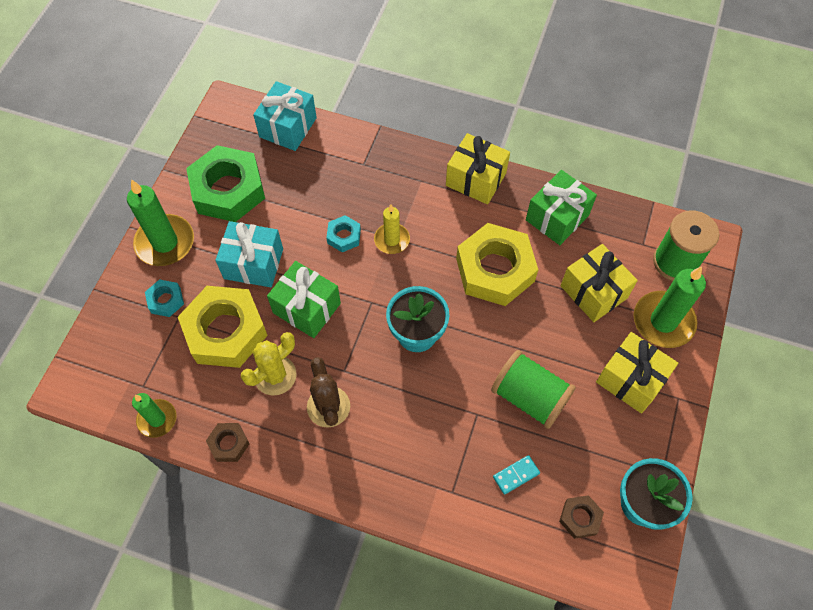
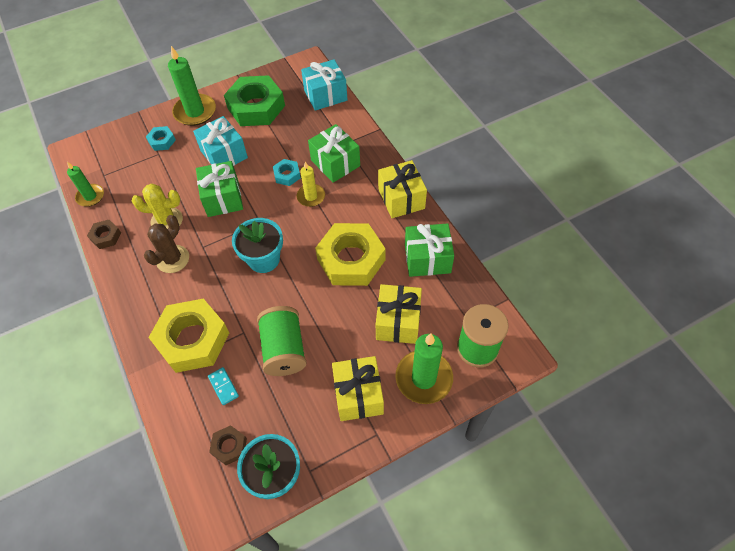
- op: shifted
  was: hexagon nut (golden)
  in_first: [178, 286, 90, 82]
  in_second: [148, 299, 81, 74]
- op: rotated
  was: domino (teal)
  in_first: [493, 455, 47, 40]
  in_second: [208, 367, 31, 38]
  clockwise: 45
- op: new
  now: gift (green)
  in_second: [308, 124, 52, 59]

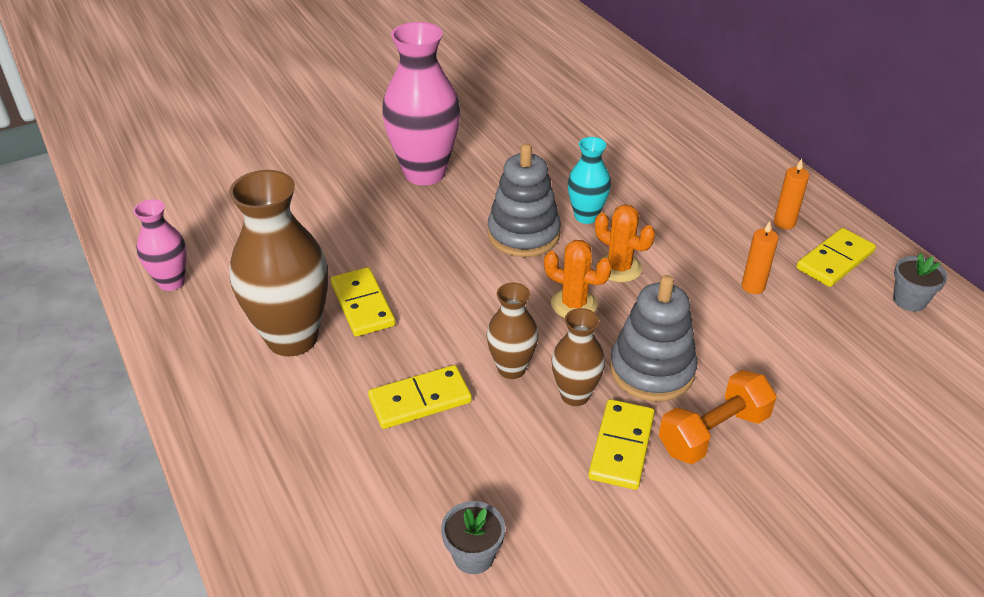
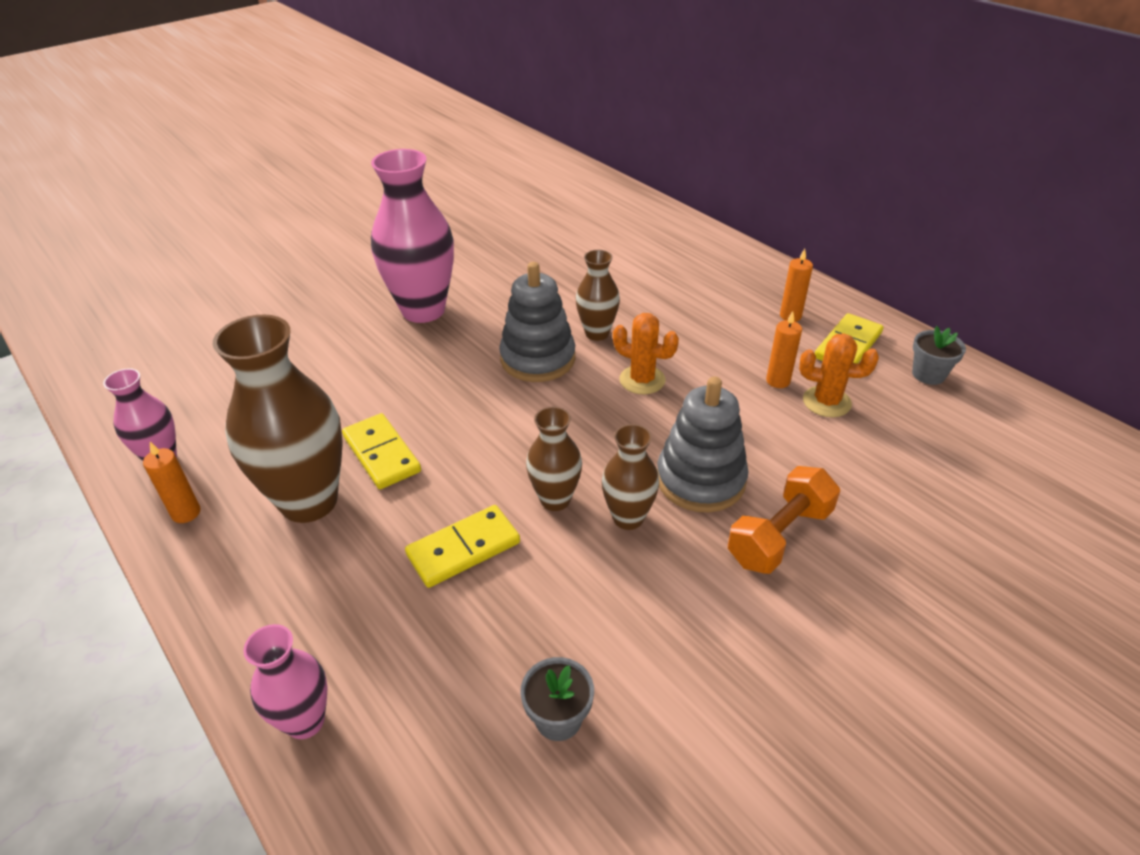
- op: shifted
  was: saguaro cactus (orange-coloured)
  in_first: [544, 240, 68, 78]
  in_second: [799, 333, 80, 84]
- op: repainted
  was: vase (teal)
  now: vase (russet)
  in_first: [568, 137, 43, 87]
  in_second: [576, 250, 44, 91]
- op: gone
  was: domino (golden)
  in_first: [588, 399, 67, 91]
- op: new
  now: pillar candle (orange-coloured)
  in_second: [143, 442, 58, 81]
- op: new
  now: vase (rosy)
  in_second: [243, 624, 85, 115]

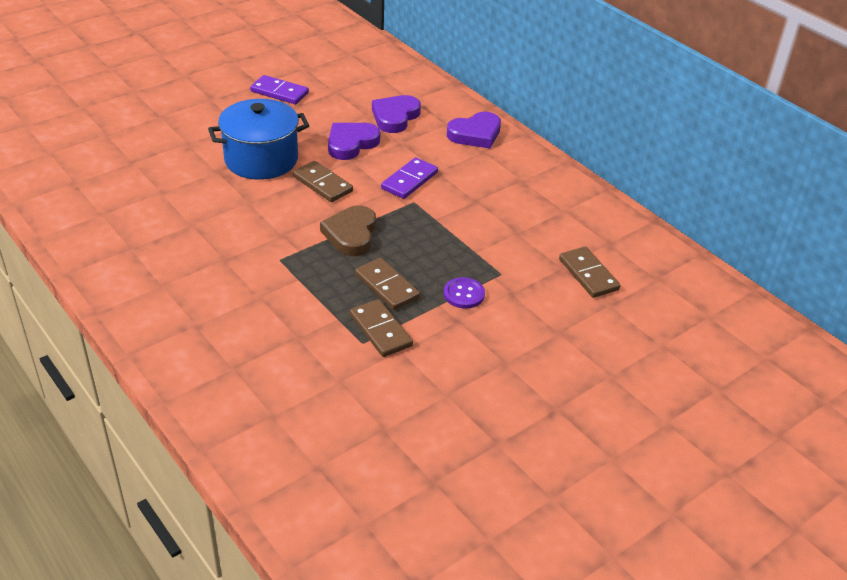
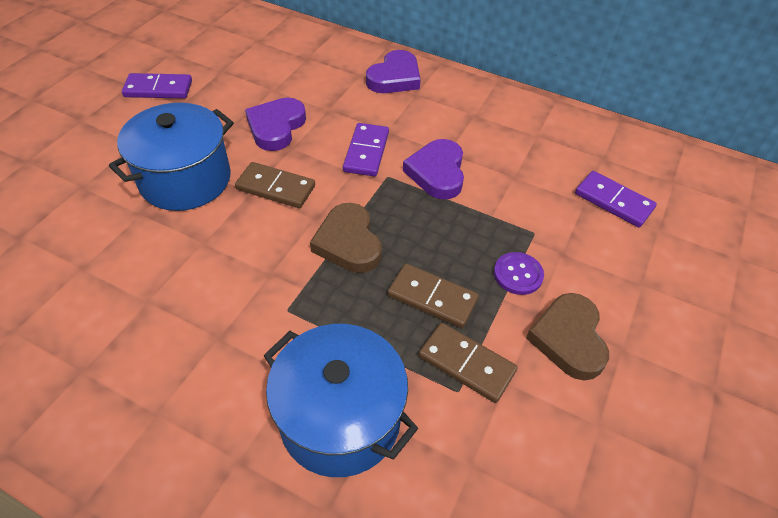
- op: shifted
  was: heart shape (violet)
  in_first: [372, 95, 49, 38]
  in_second: [403, 139, 61, 61]
- op: repainted
  was: domino (russet)
  now: domino (violet)
  in_first: [559, 247, 62, 51]
  in_second: [575, 171, 82, 57]
- op: new
  now: cooking pot (cobalt)
  in_second: [264, 324, 154, 153]
- op: new
  now: heart shape (russet)
  in_second: [526, 293, 83, 88]

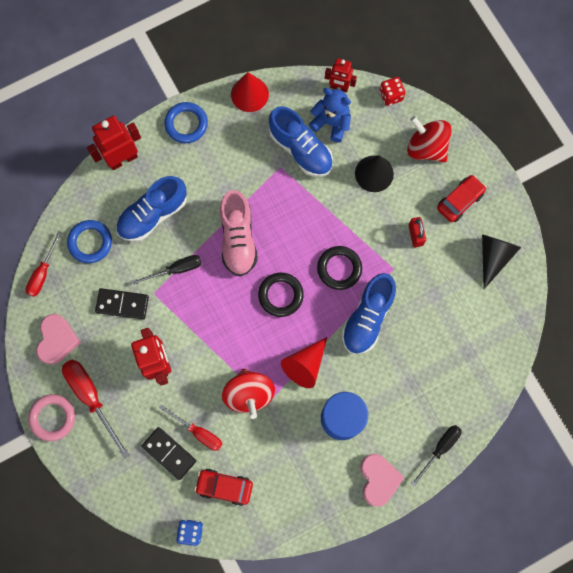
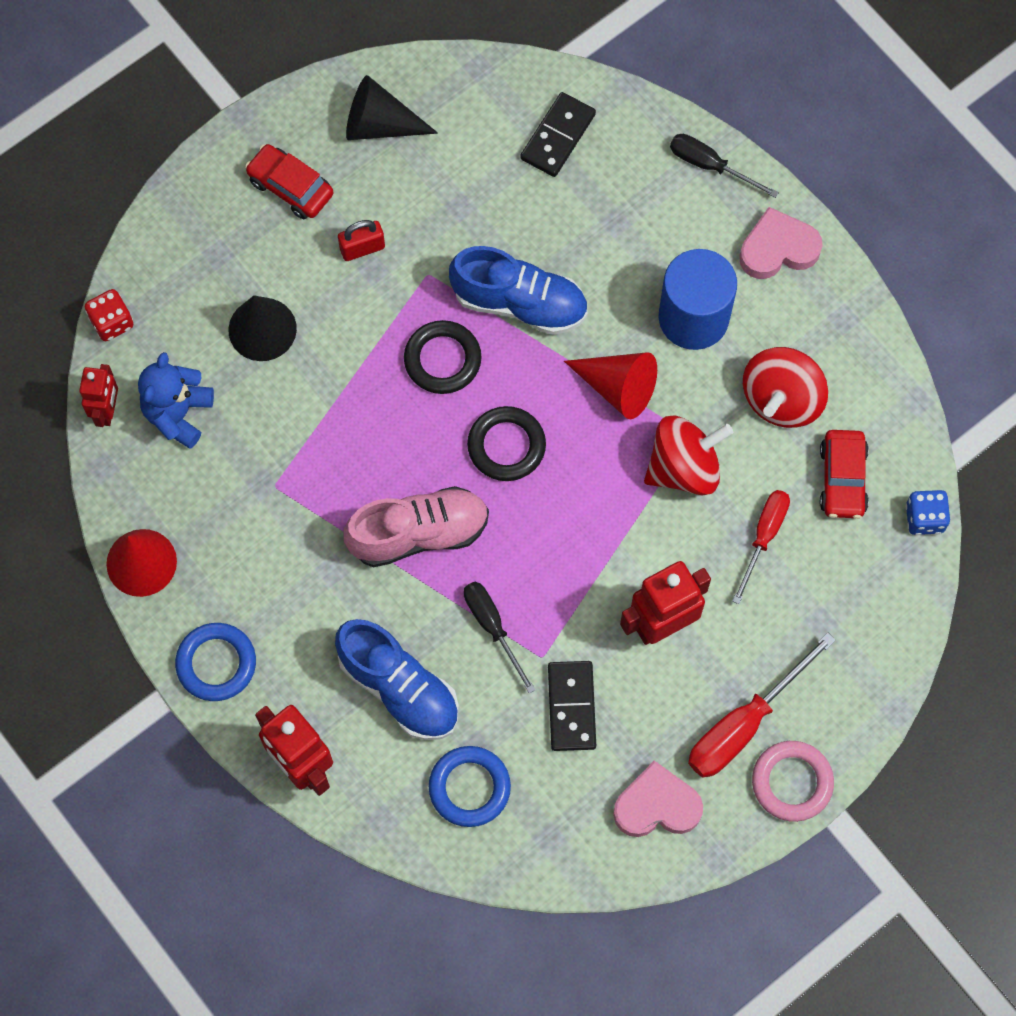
- op: gone
  was: hand screwdriver (red)
  in_first: [26, 231, 36, 66]
- op: shifted
  was: domino (black)
  in_first: [142, 427, 54, 53]
  in_second: [520, 92, 76, 85]
- op: gone
  was: shoe (cobalt)
  in_first: [269, 106, 64, 71]
- op: shifted
  was: toy top (red)
  in_first: [407, 116, 45, 46]
  in_second: [743, 347, 85, 81]

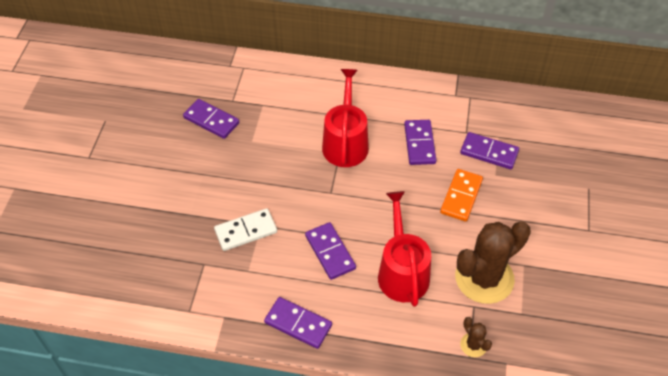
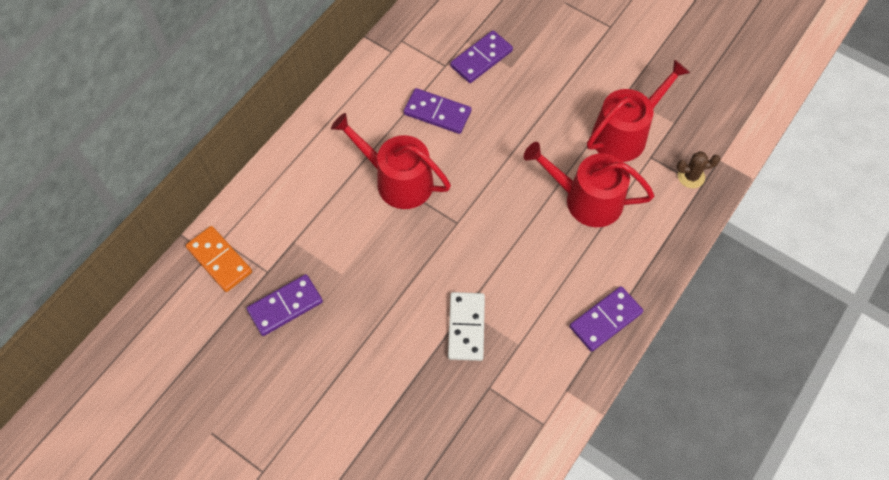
- op: gone
  was: domino (violet)
  in_first: [305, 222, 51, 58]
- op: shifted
  was: domino (orange-coloured)
  in_first: [440, 169, 43, 52]
  in_second: [186, 226, 66, 66]
- op: swapped
  was: saguaro cactus (russet)
  now: watering can (red)
  in_first: [455, 221, 76, 83]
  in_second: [587, 59, 103, 103]

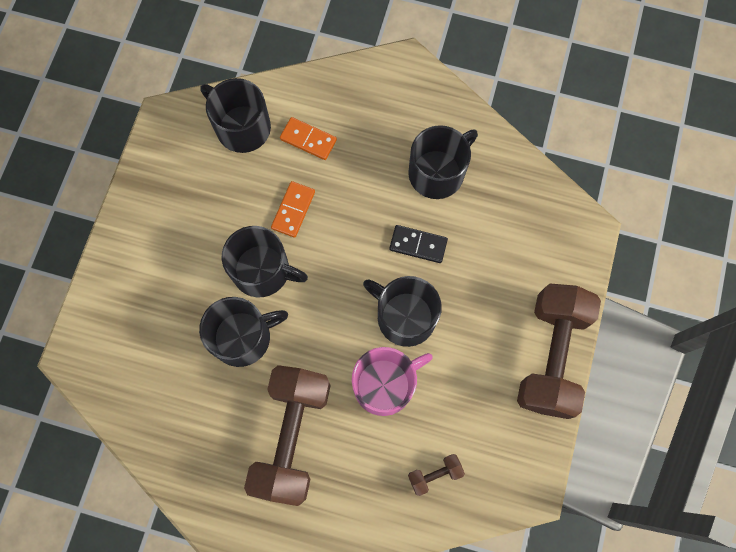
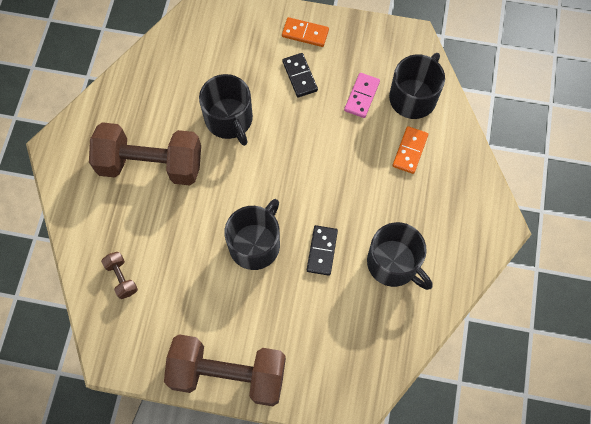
- op: gone
  was: mug (black)
  in_first: [222, 226, 86, 71]
- op: shifted
  was: domino (orange-coloured)
  in_first: [271, 181, 44, 57]
  in_second: [282, 17, 47, 30]
- op: gone
  was: mug (rosy)
  in_first: [352, 347, 81, 69]
- op: new
  now: domino (black)
  in_second: [282, 53, 36, 44]
- op: new
  now: domino (rosy)
  in_second: [344, 73, 36, 45]

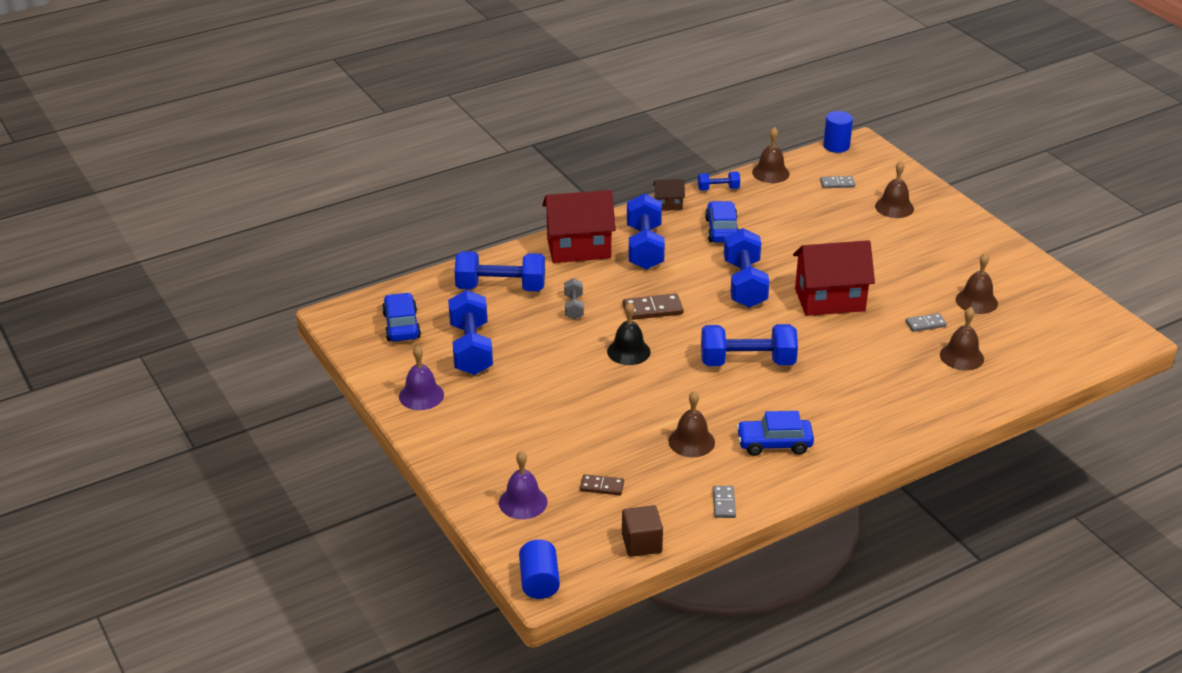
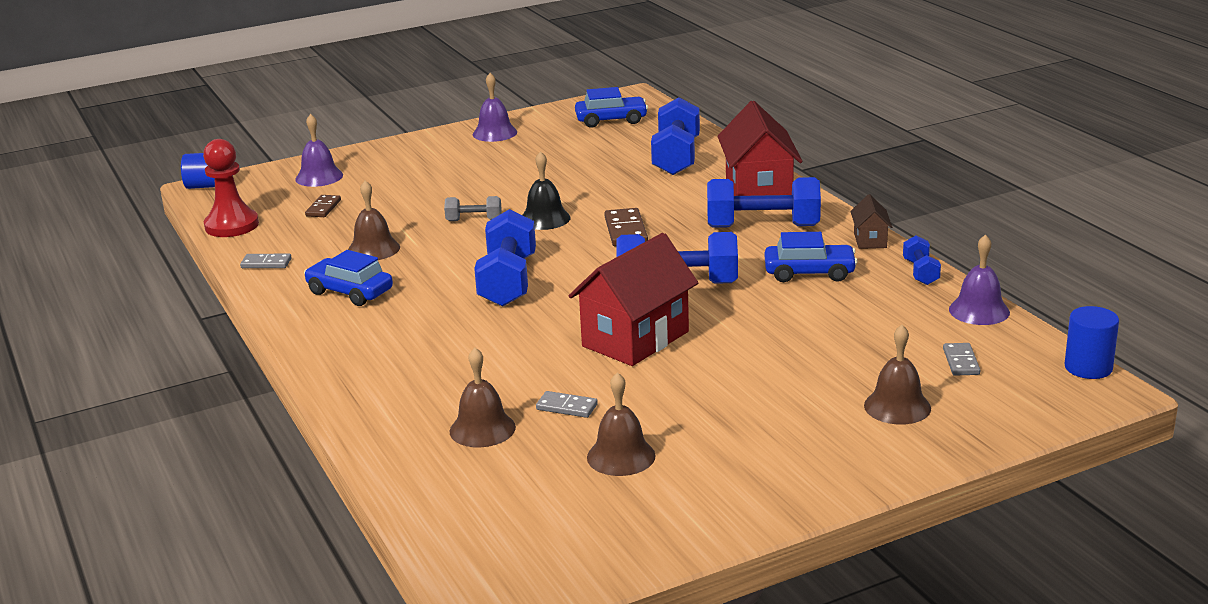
- op: gone
  was: hand weight (cobalt)
  in_first: [448, 290, 45, 85]
- op: shifted
  was: hand weight (grey)
  in_first: [564, 278, 20, 42]
  in_second: [444, 196, 58, 25]
- op: swapped
  was: block (russet)
  now: pawn (red)
  in_first: [622, 505, 41, 52]
  in_second: [203, 139, 56, 98]
- op: rotated
  was: car (cobalt)
  in_first: [736, 411, 78, 45]
  in_second: [304, 250, 89, 56]
  clockwise: -60
- op: repainted
  was: hand bell (russet)
  now: hand bell (violet)
  in_first: [752, 127, 38, 56]
  in_second: [949, 234, 61, 91]
- op: rotated
  was: toy house (red)
  in_first: [793, 240, 82, 76]
  in_second: [569, 233, 129, 133]
  clockwise: 45
- op: rotated
  was: domino (grey)
  in_first: [906, 313, 41, 19]
  in_second: [536, 391, 62, 27]
  clockwise: -60

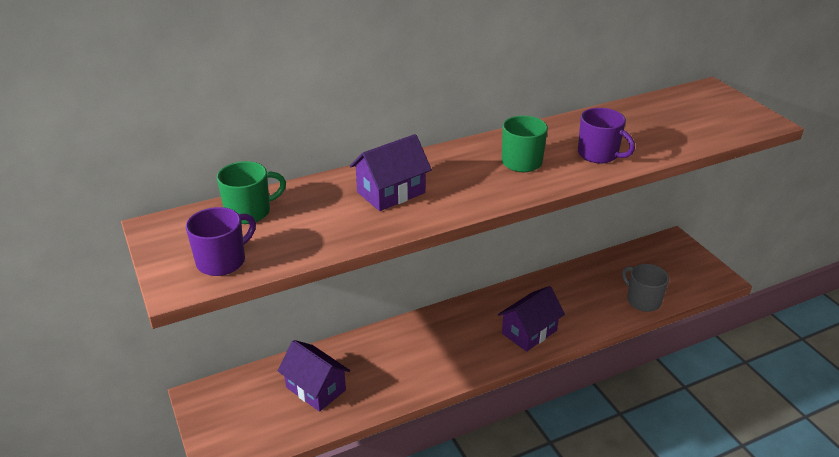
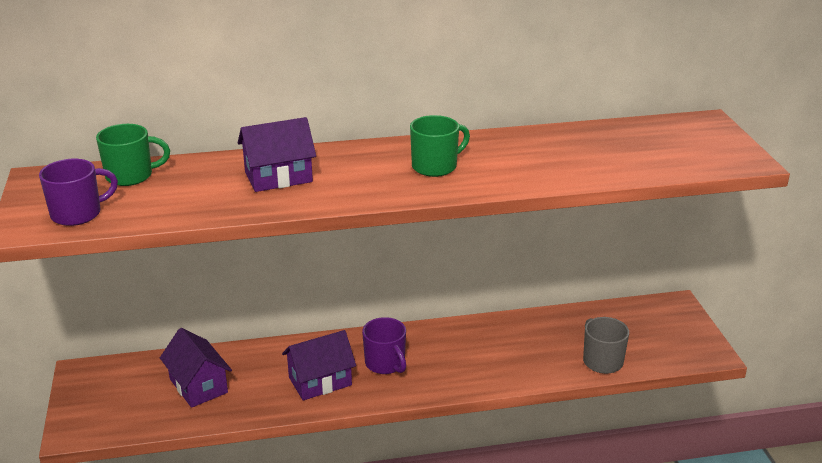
- op: shifted
  was: toy house (violet)
  in_first: [498, 286, 67, 66]
  in_second: [282, 330, 74, 70]
- op: shifted
  was: mug (violet)
  in_first: [578, 108, 57, 55]
  in_second: [362, 317, 44, 57]

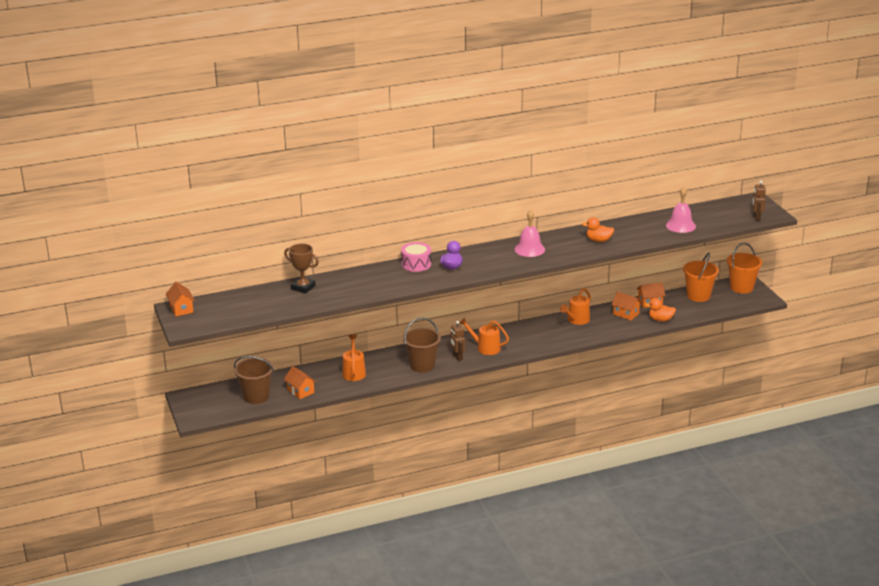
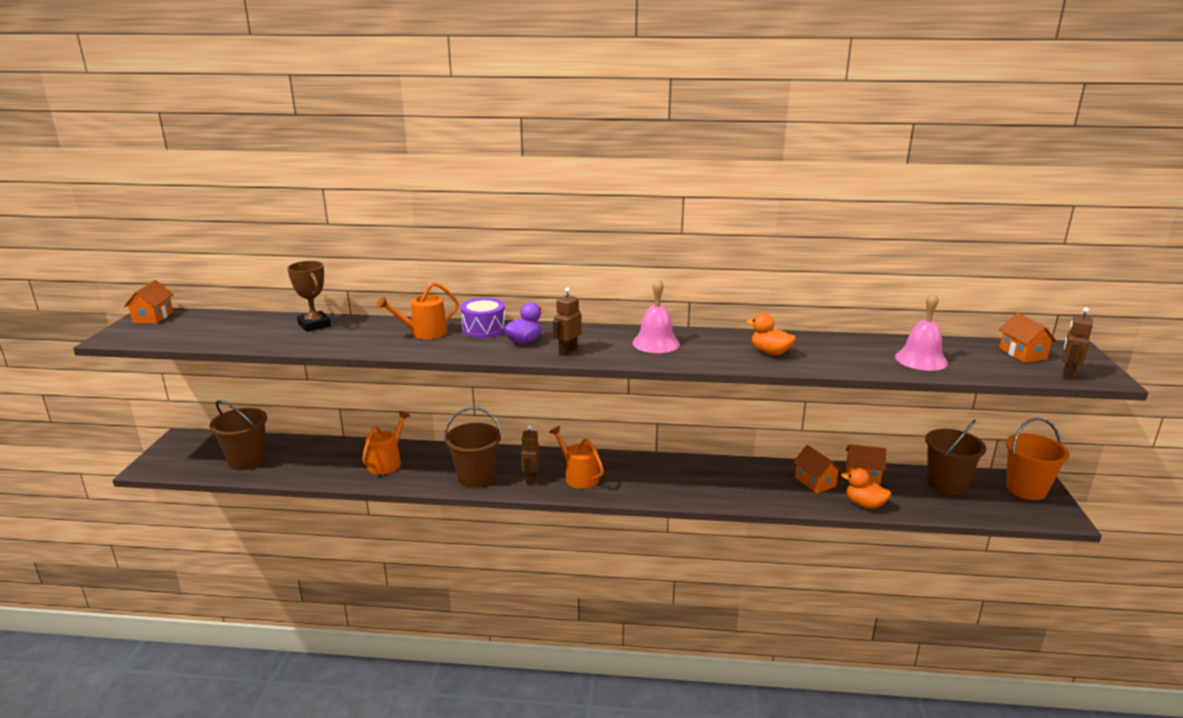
- op: shifted
  was: toy house (orange-coloured)
  in_first: [284, 366, 32, 33]
  in_second: [999, 313, 58, 49]
- op: repainted
  was: drum (rosy)
  now: drum (violet)
  in_first: [401, 242, 30, 30]
  in_second: [460, 298, 46, 40]
- op: shifted
  was: watering can (orange-coloured)
  in_first: [560, 288, 31, 37]
  in_second: [377, 282, 82, 57]
- op: repainted
  was: pail (orange-coloured)
  now: pail (russet)
  in_first: [683, 253, 36, 49]
  in_second: [925, 420, 61, 75]
- op: new
  now: robot figure (russet)
  in_second: [553, 287, 28, 69]

